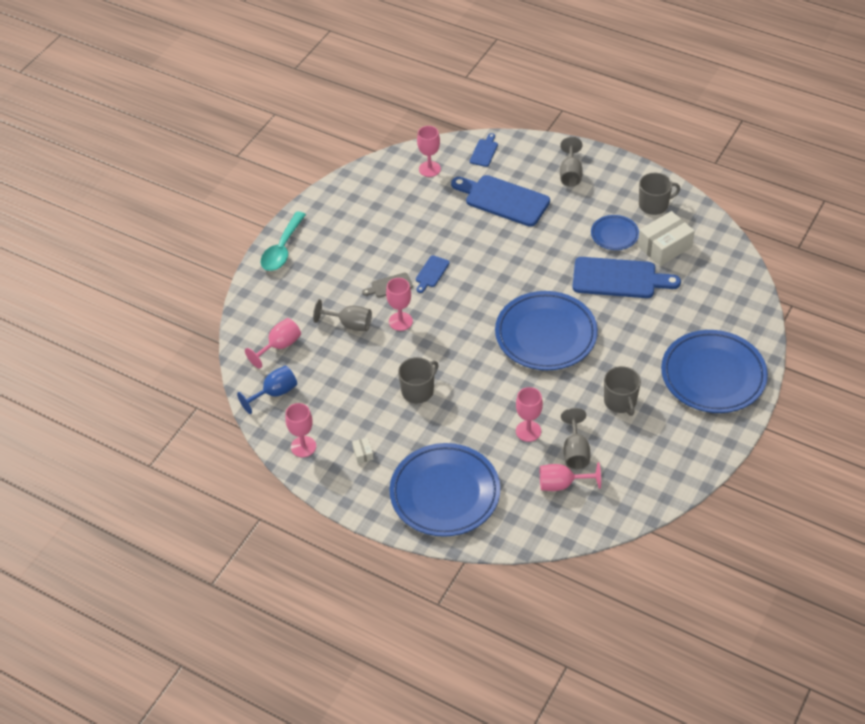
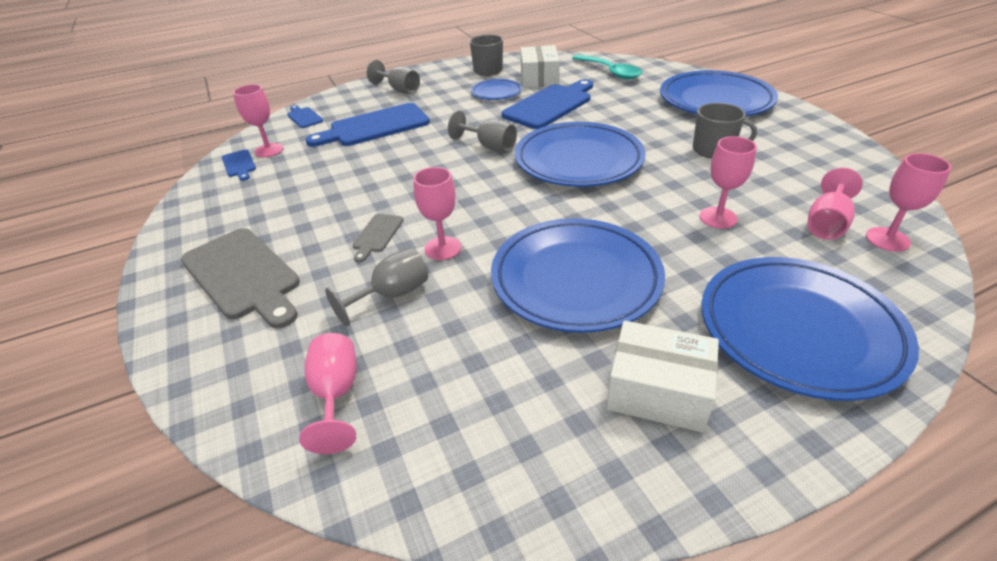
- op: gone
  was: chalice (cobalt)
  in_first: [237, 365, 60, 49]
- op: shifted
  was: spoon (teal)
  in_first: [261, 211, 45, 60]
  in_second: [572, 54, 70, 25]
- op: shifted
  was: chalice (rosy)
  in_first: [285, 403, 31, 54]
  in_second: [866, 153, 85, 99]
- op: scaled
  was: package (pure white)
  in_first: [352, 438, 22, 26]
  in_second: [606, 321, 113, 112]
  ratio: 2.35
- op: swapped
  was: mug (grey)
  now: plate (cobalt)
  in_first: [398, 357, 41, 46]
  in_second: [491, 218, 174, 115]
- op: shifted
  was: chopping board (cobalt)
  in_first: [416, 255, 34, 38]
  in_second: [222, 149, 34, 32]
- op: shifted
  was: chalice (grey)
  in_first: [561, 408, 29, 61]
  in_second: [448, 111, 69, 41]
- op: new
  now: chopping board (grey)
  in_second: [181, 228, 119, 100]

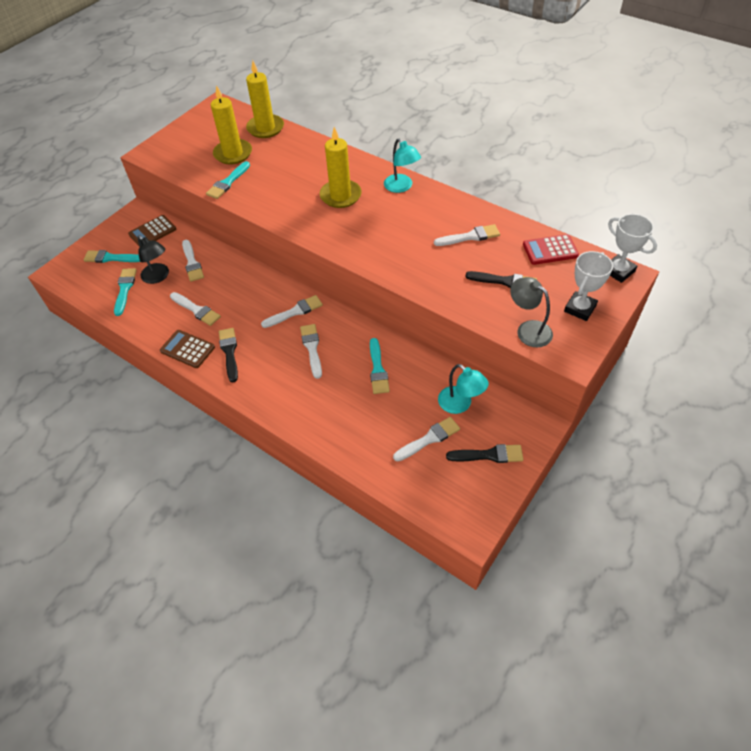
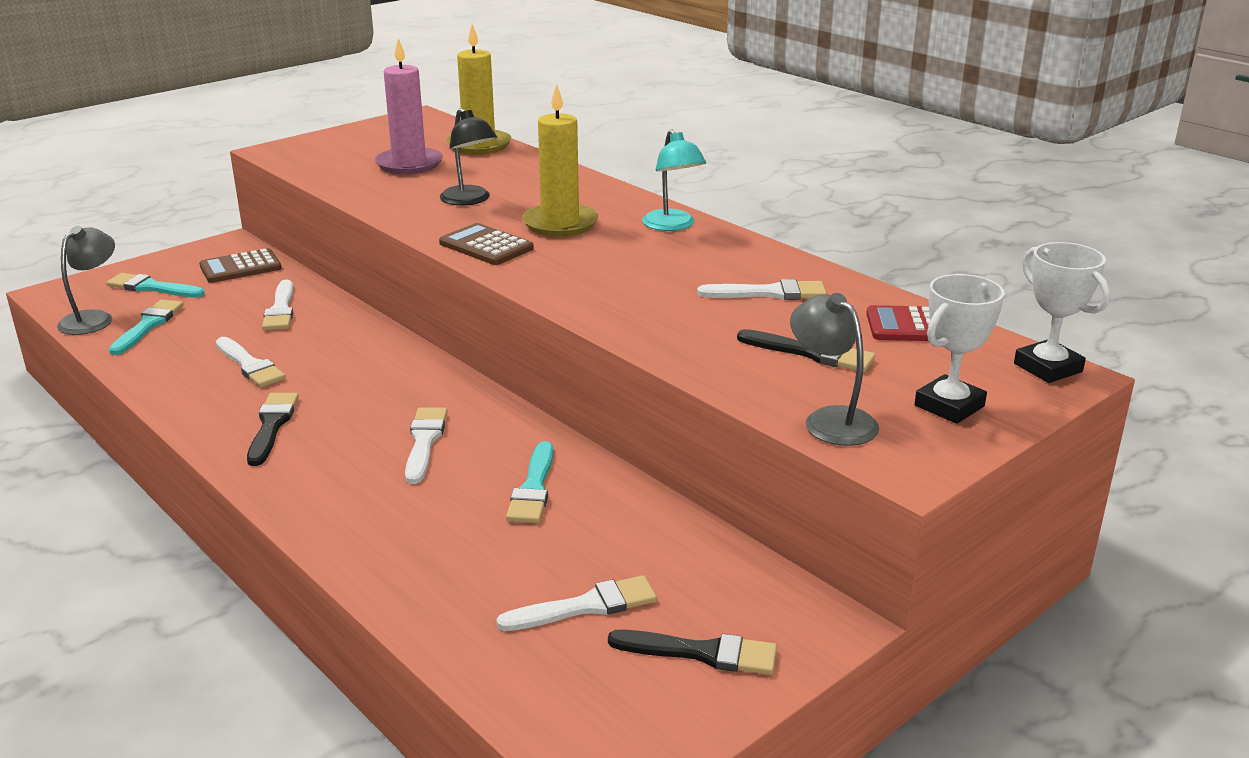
- op: shifted
  was: desk lamp (black)
  in_first: [138, 235, 31, 49]
  in_second: [440, 108, 57, 98]
- op: shifted
  was: pocket calculator (russet)
  in_first: [160, 330, 55, 38]
  in_second: [439, 223, 95, 42]
- op: gone
  was: paint brush (teal)
  in_first: [206, 161, 44, 38]
- op: repainted
  was: pillar candle (golden)
  now: pillar candle (rosy)
  in_first: [211, 85, 41, 80]
  in_second: [375, 38, 68, 136]
- op: gone
  was: paint brush (pure white)
  in_first: [261, 295, 62, 33]
- op: gone
  was: desk lamp (teal)
  in_first: [438, 364, 51, 50]
- op: new
  now: desk lamp (grey)
  in_second: [57, 226, 58, 109]

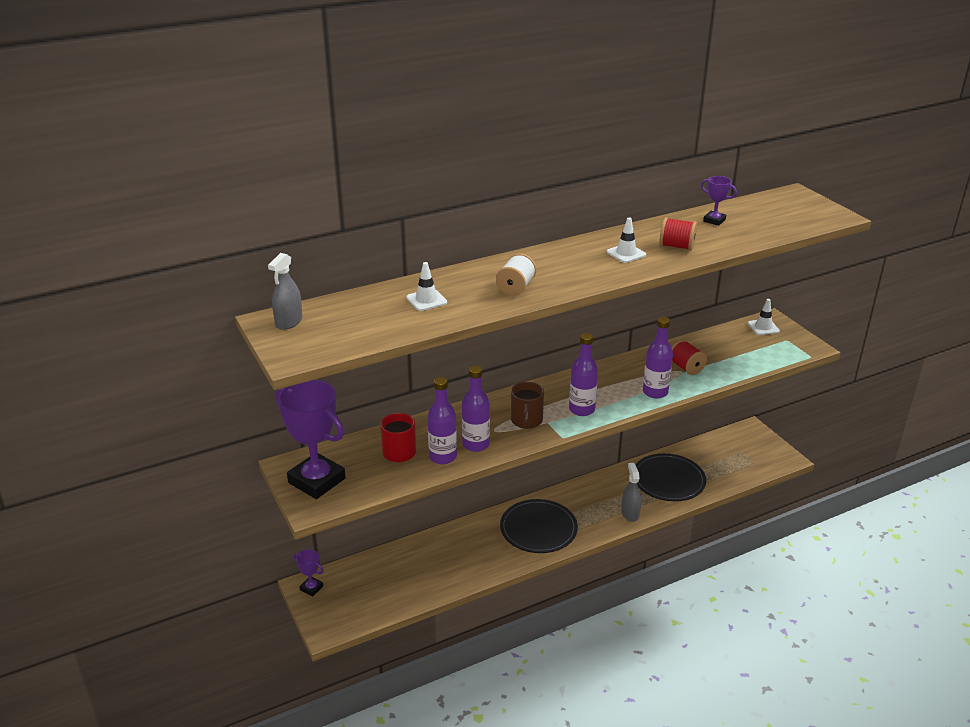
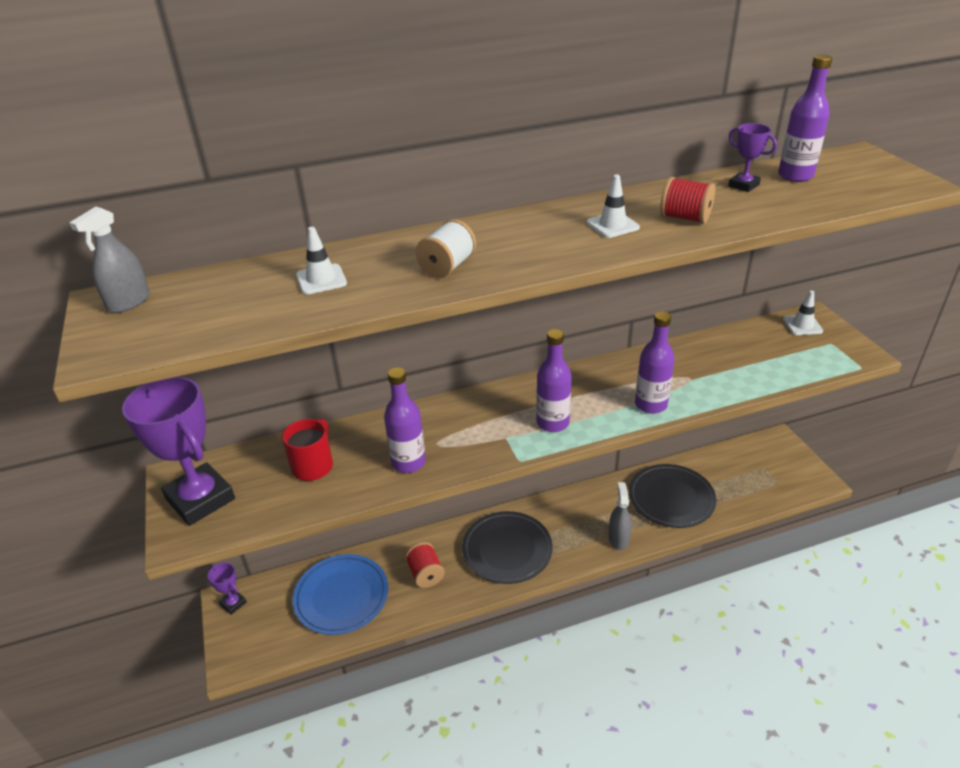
- op: shifted
  was: drink bottle (violet)
  in_first: [428, 377, 29, 87]
  in_second: [778, 54, 54, 128]
- op: gone
  was: mug (russet)
  in_first: [511, 382, 33, 47]
- op: shifted
  was: reel of thread (red)
  in_first: [671, 340, 36, 35]
  in_second: [405, 542, 40, 46]
- op: new
  now: plate (cobalt)
  in_second: [293, 554, 95, 81]

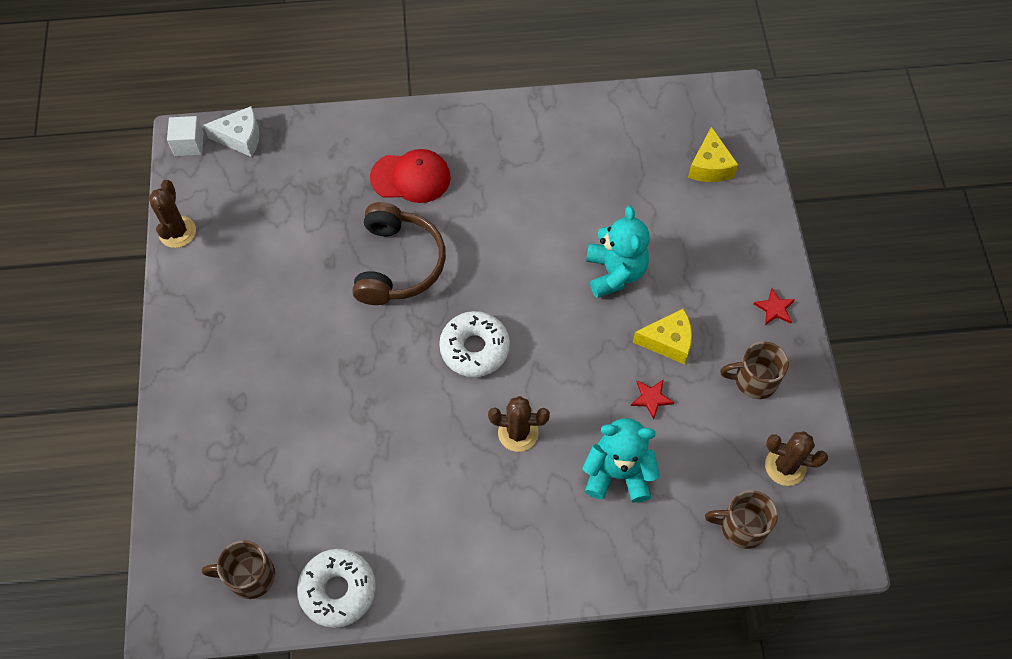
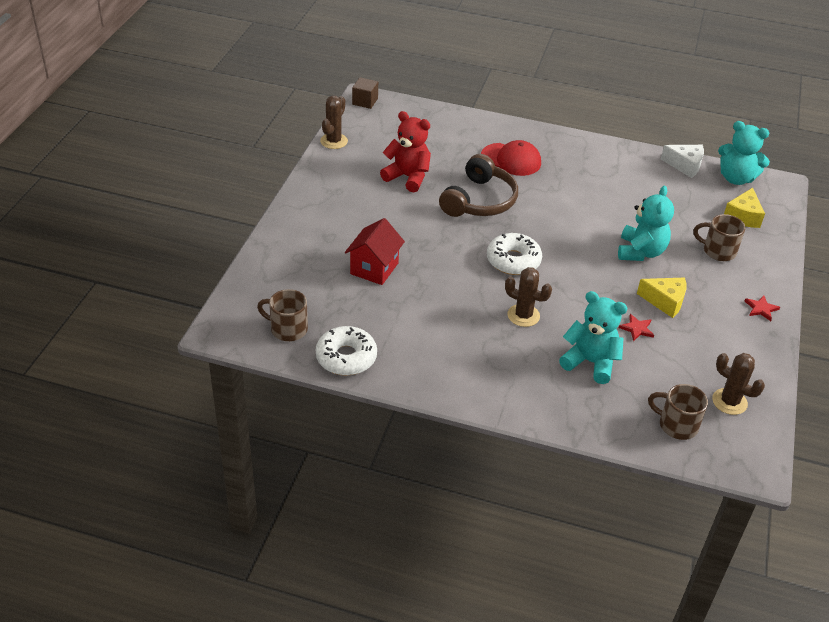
- op: repainted
  was: block (pure white)
  now: block (russet)
  in_first: [167, 116, 37, 40]
  in_second: [352, 77, 26, 32]
- op: shifted
  was: cheese wedge (pure white)
  in_first: [203, 106, 56, 51]
  in_second: [661, 145, 43, 33]
- op: shifted
  was: mug (russet)
  in_first: [720, 341, 69, 58]
  in_second: [693, 214, 53, 47]
- op: new
  now: toy house (red)
  in_second: [345, 218, 60, 67]
- op: new
  now: teddy (red)
  in_second: [380, 111, 51, 81]
- op: new
  now: teddy (teal)
  in_second: [718, 121, 52, 64]

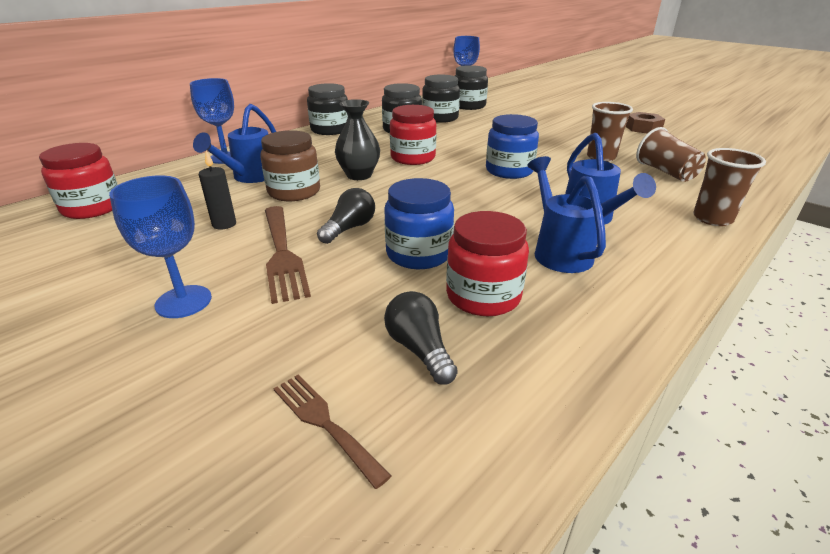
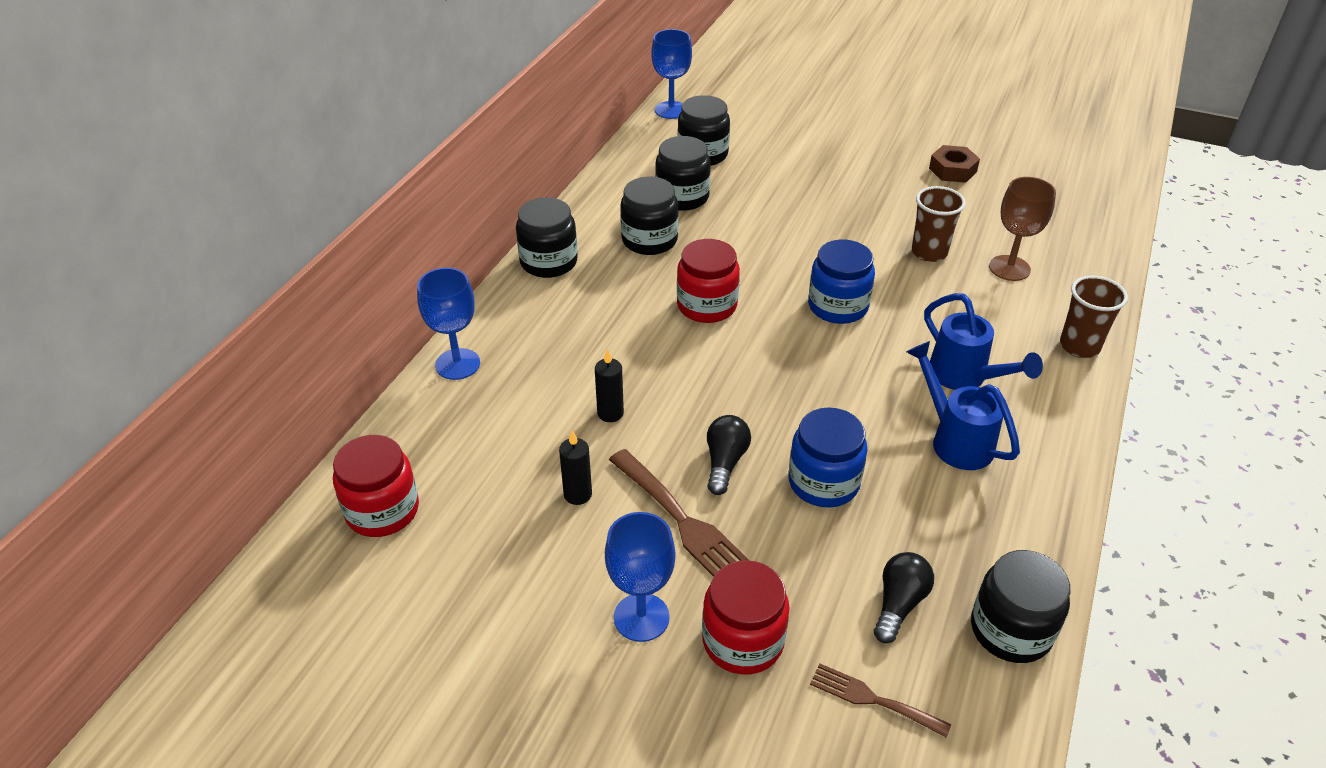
- op: gone
  was: watering can (cobalt)
  in_first: [193, 104, 83, 79]
- op: swapped
  was: jam jar (russet)
  now: pillar candle (black)
  in_first: [260, 130, 60, 71]
  in_second: [595, 349, 29, 73]
- op: gone
  was: vase (black)
  in_first: [335, 99, 45, 81]
- op: rotated
  was: light bulb (black)
  in_first: [384, 291, 74, 94]
  in_second: [874, 552, 60, 91]
  clockwise: 75
- op: shifted
  was: jam jar (red)
  in_first: [446, 211, 83, 105]
  in_second: [702, 560, 88, 115]
- op: swapped
  was: cup (russet)
  now: chalice (russet)
  in_first: [636, 127, 70, 55]
  in_second: [989, 177, 67, 104]
- op: new
  now: jam jar (black)
  in_second: [971, 550, 99, 113]

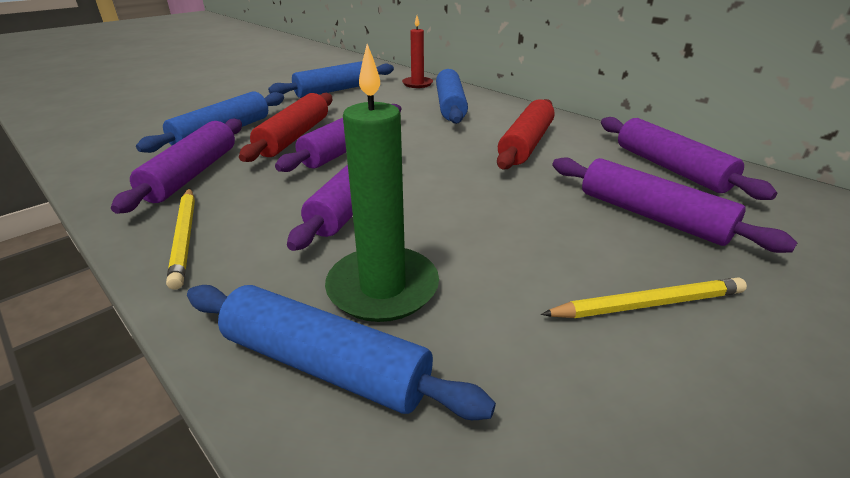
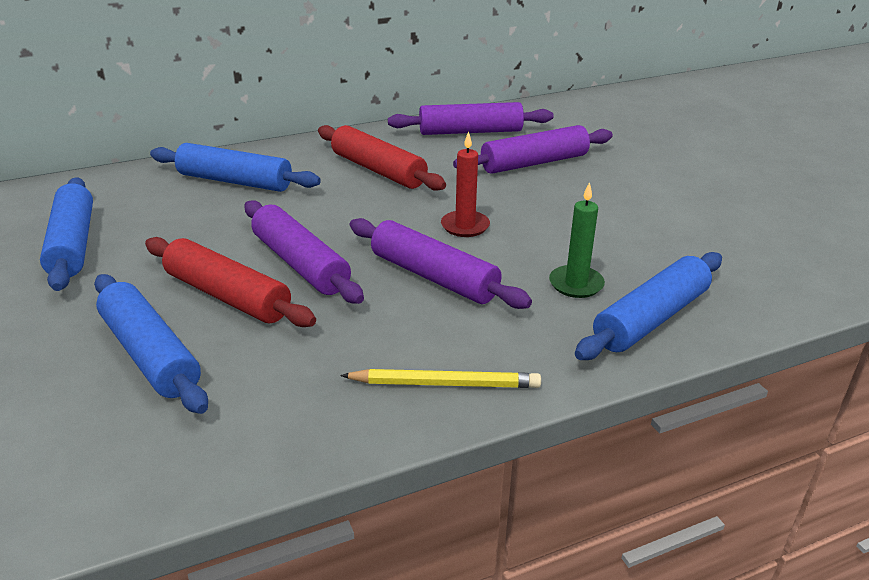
- op: gone
  was: rolling pin (violet)
  in_first: [111, 118, 131, 96]
- op: scaled
  was: pillar candle (green)
  in_first: [325, 44, 114, 278]
  in_second: [549, 182, 56, 116]
  ratio: 0.61
- op: shifted
  was: pillar candle (red)
  in_first: [402, 16, 31, 72]
  in_second: [441, 131, 49, 106]
- op: gone
  was: wooden pencil (golden)
  in_first: [541, 277, 206, 41]

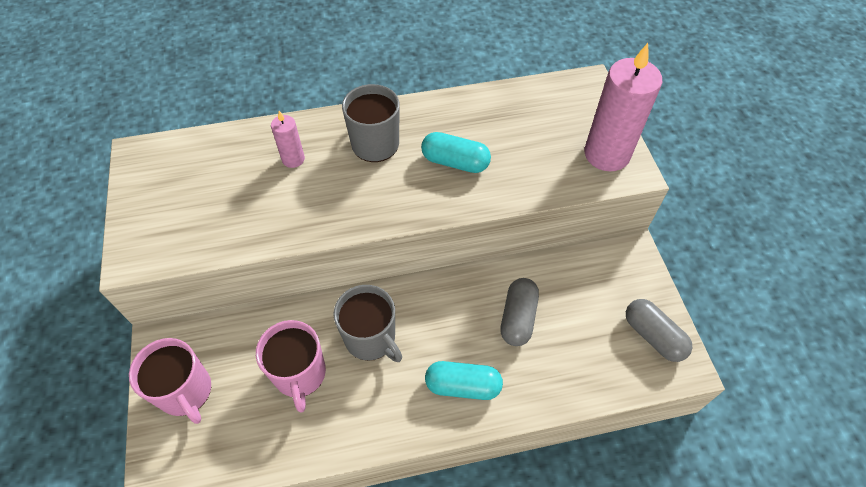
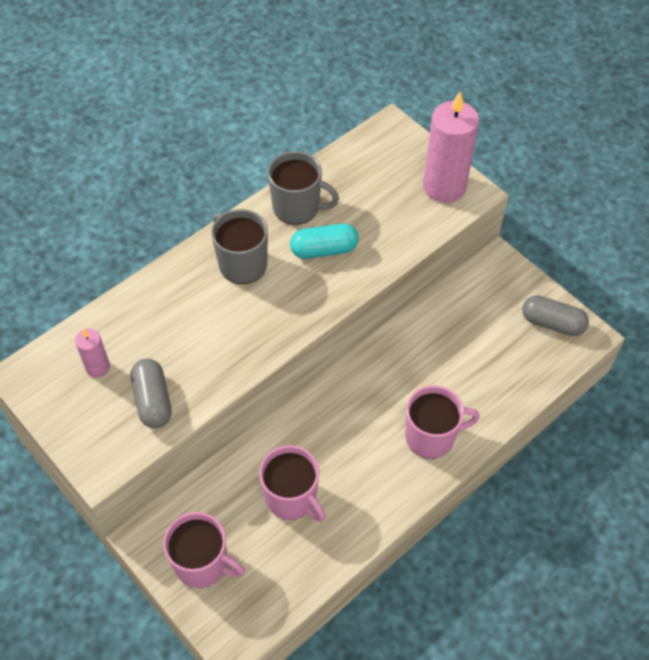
- op: shifted
  was: pillar candle (rosy)
  in_first: [271, 111, 34, 57]
  in_second: [75, 329, 35, 49]
- op: shifted
  was: mug (grey)
  in_first: [333, 285, 69, 77]
  in_second: [268, 151, 71, 74]
- op: swapped
  was: pill (teal)
  now: mug (rosy)
  in_first: [425, 361, 78, 39]
  in_second: [405, 385, 75, 74]
- op: shifted
  was: pill (grey)
  in_first: [501, 278, 38, 68]
  in_second: [131, 358, 41, 70]

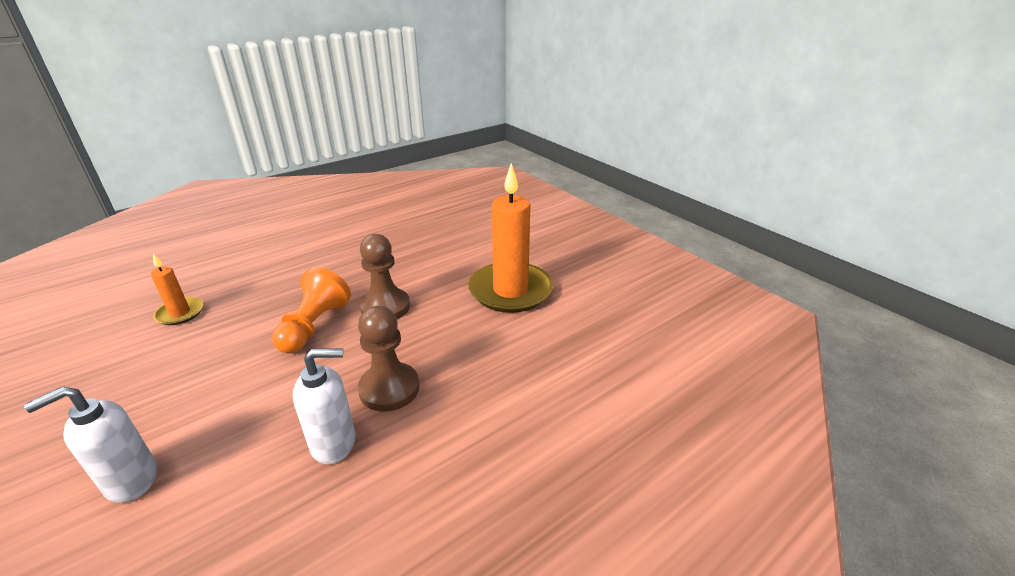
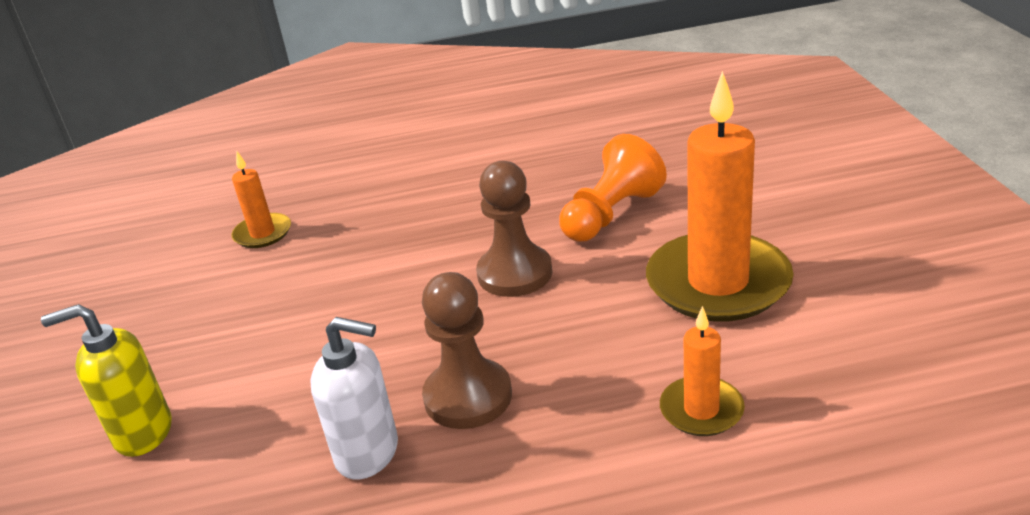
- op: repainted
  was: soap dispenser (pure white)
  now: soap dispenser (golden)
  in_first: [24, 386, 133, 117]
  in_second: [41, 304, 130, 153]
- op: shifted
  was: pawn (orange-coloured)
  in_first: [272, 267, 79, 87]
  in_second: [559, 134, 108, 108]
- op: new
  now: pillar candle (orange-coloured)
  in_second: [660, 306, 85, 130]

